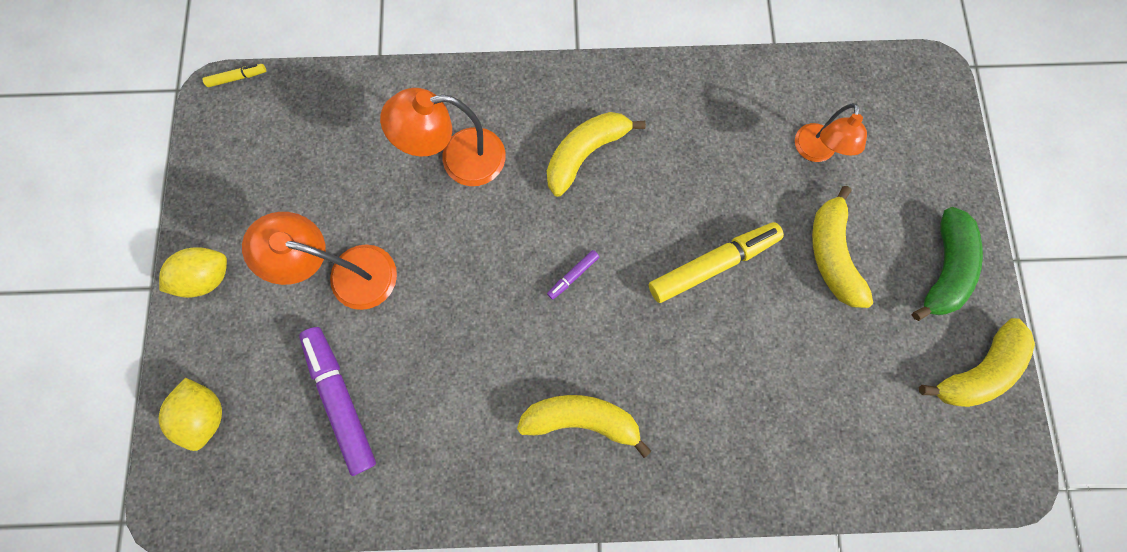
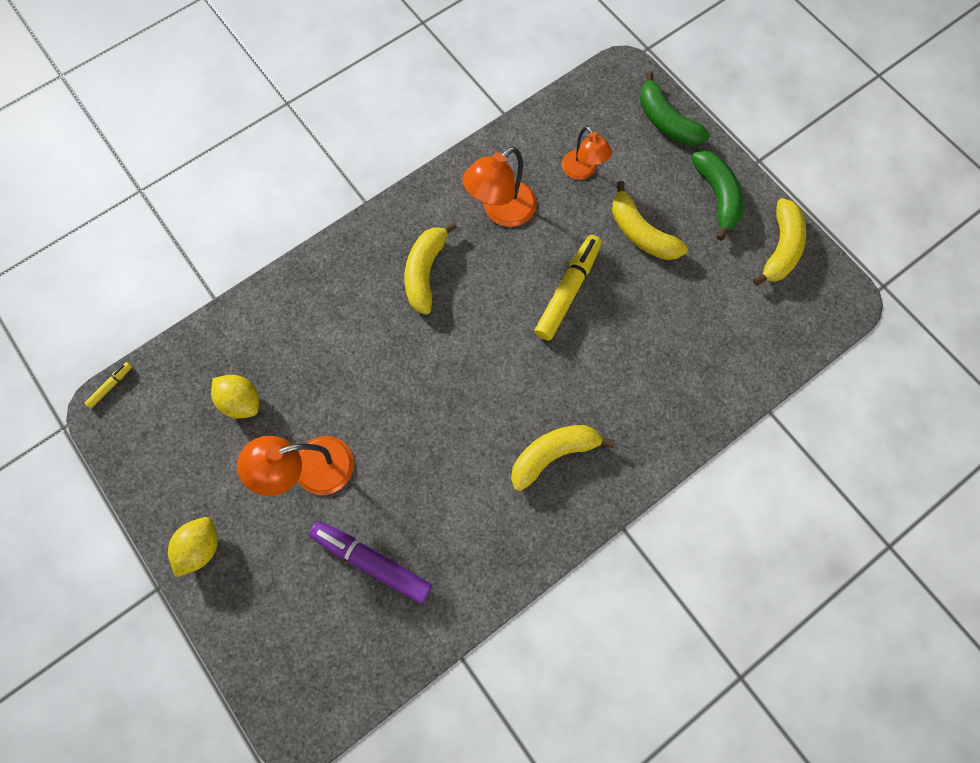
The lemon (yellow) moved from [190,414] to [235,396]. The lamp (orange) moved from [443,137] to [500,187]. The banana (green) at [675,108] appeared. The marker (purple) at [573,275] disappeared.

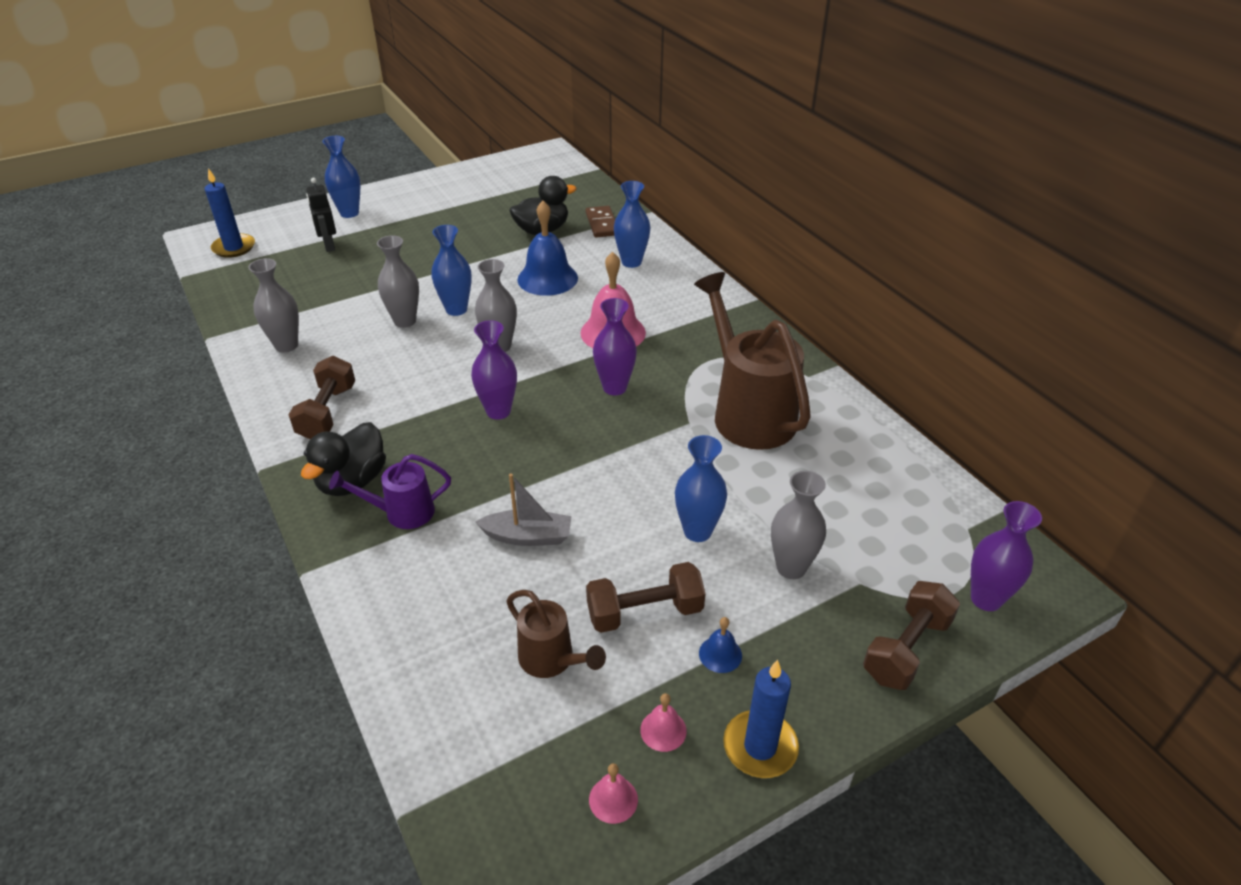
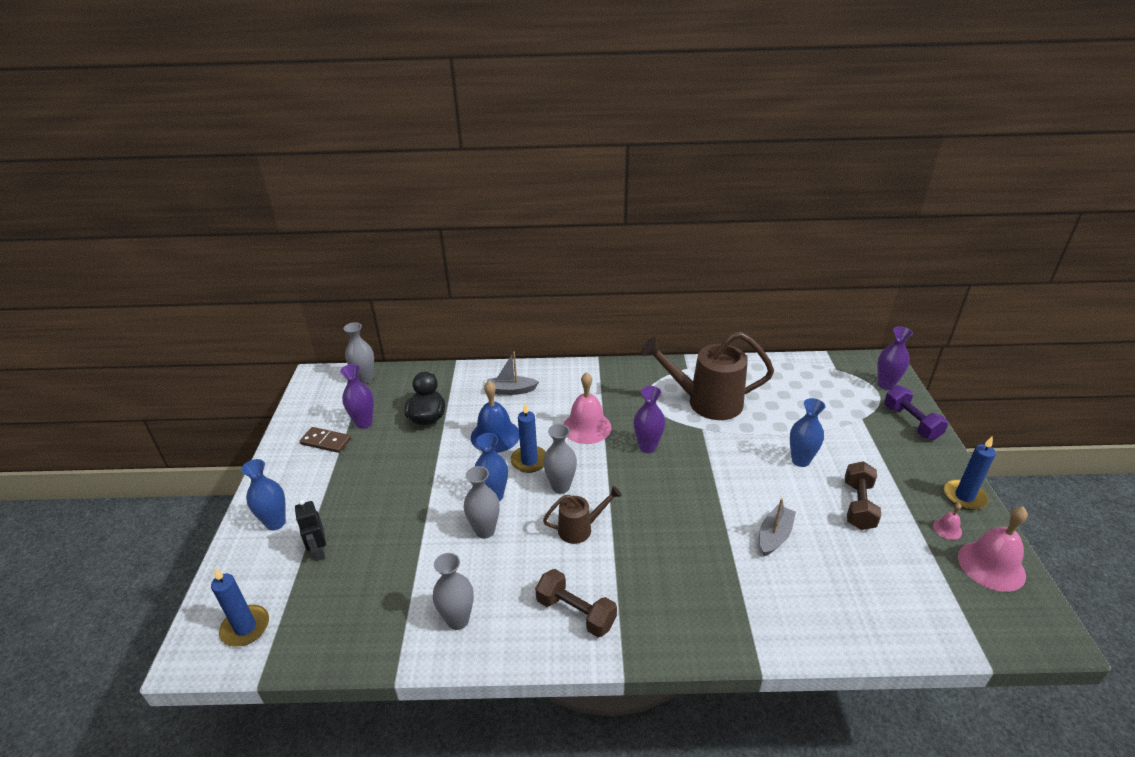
The robot (black) at [321,215] turned 60 degrees clockwise. The domino (brown) moved from [600,222] to [325,440]. The vase (purple) moved from [494,370] to [357,396]. The vase (grey) moved from [798,525] to [359,353]. The vase (blue) at [632,224] was replaced by the boat (grey) at [513,373]. The candle (blue) at [528,438] appeared. The watering can (brown) moved from [556,634] to [582,515]. The dumbbell (brown) at [911,635] became the dumbbell (purple) at [916,412]. The bell (pink) at [613,793] changed to 2.18 times the size. The duck (black) at [343,459] disappeared. The watering can (purple) at [390,491] disappeared. The bell (blue) at [720,645] disappeared.

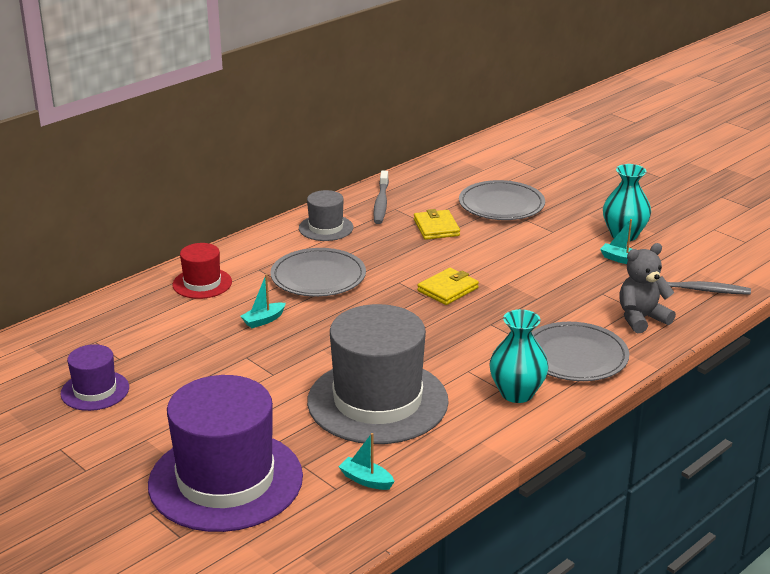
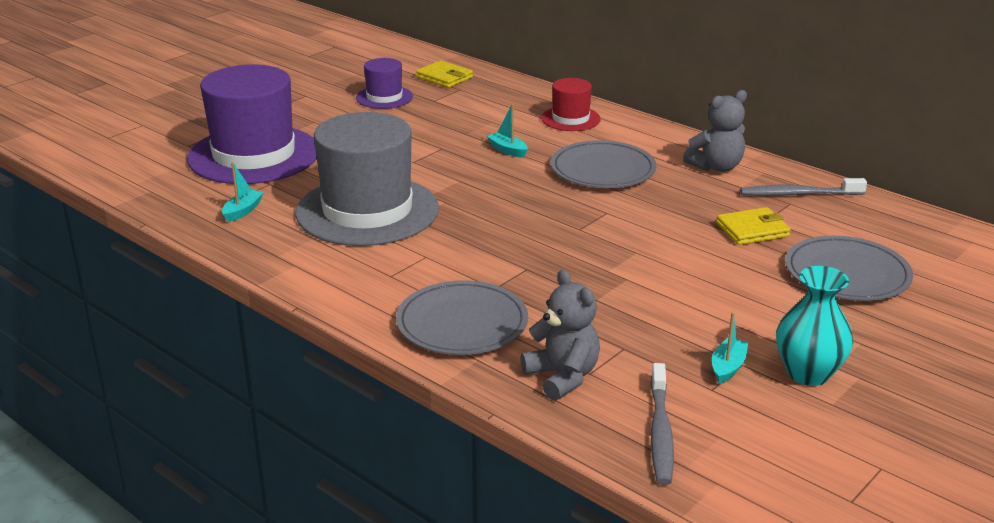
The wallet (yellow) moved from [448,286] to [444,74]. The hat (grey) at [326,215] was replaced by the teddy bear (grey) at [715,131]. The vase (turquoise) at [519,356] disappeared.

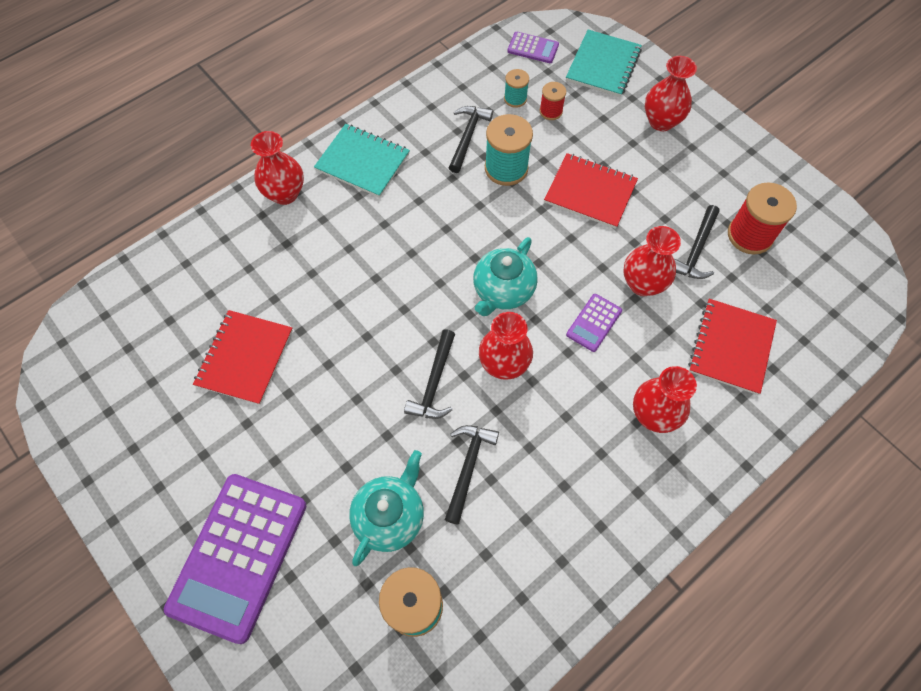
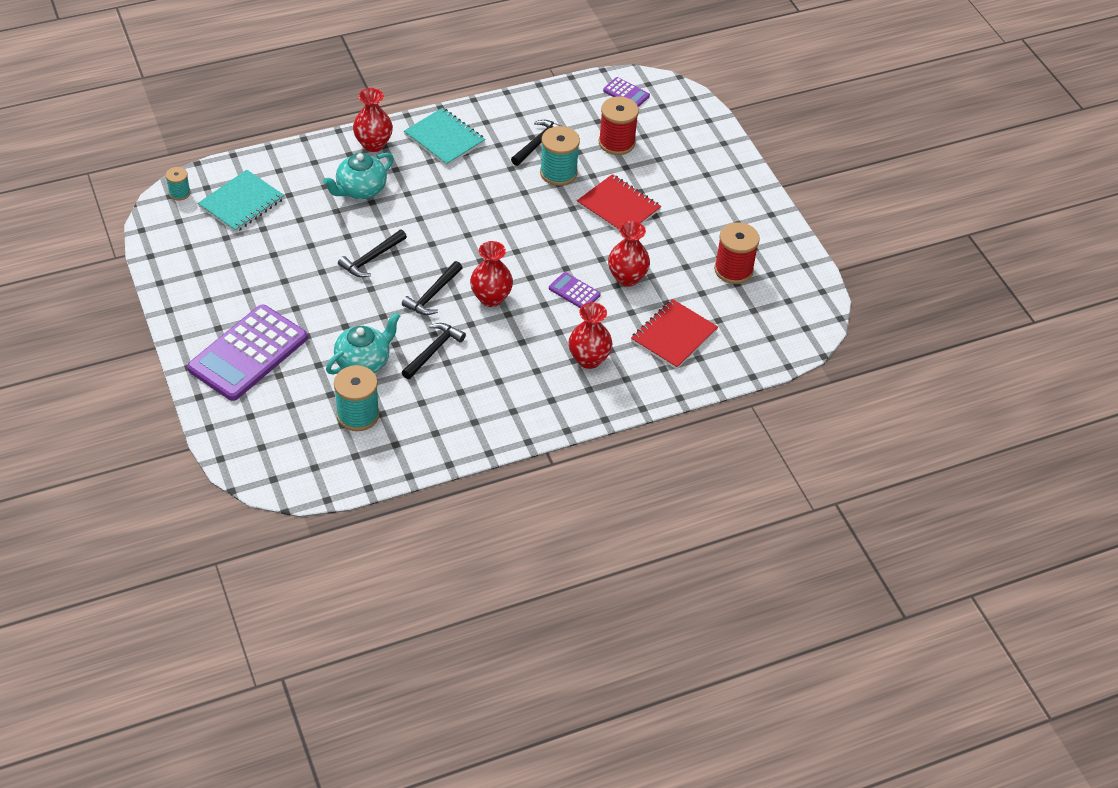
The spool (turquoise) moved from [516,88] to [178,184]. The notebook (turquoise) moved from [604,63] to [241,201]. The teapot (turquoise) moved from [505,276] to [358,176]. The hammer (black) moved from [696,242] to [372,253]. The calculator (purple) at [594,323] turned 75 degrees clockwise. The spool (red) at [552,101] changed to 1.80 times the size. The notebook (red) at [243,357] disappeared. The vase (red) at [671,93] disappeared.

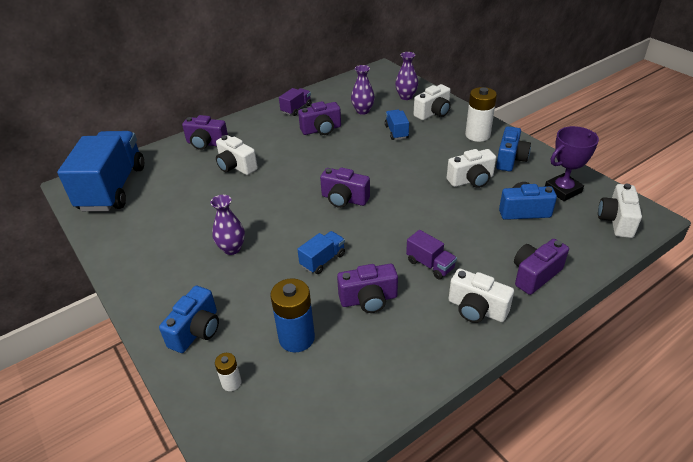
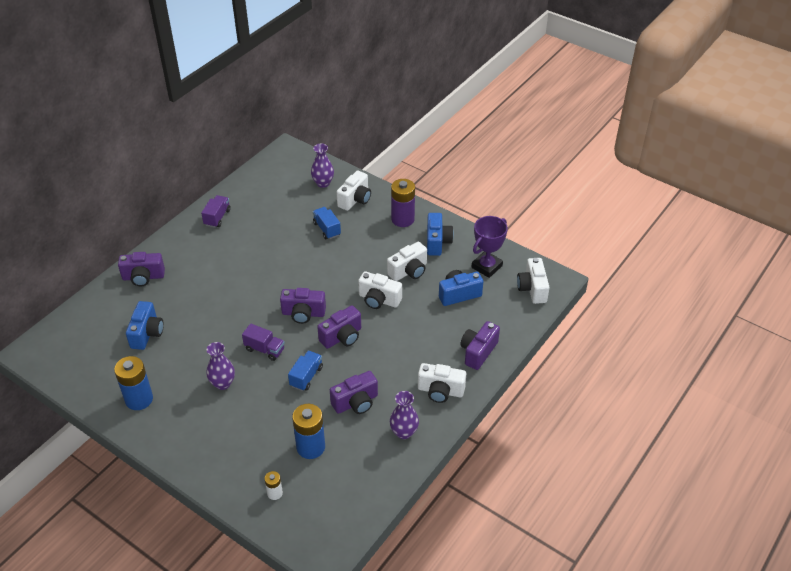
The battery (blue) at [133,383] appeared. The camera (blue) moved from [189,319] to [145,325]. The truck (purple) moved from [431,254] to [263,342]. The camera (purple) moved from [319,118] to [339,327]. The camera (white) moved from [237,155] to [380,290]. The vase (purple) moved from [363,90] to [404,415]. The battery (white) at [481,114] became the battery (purple) at [403,203]. The truck (blue) at [100,171] disappeared.

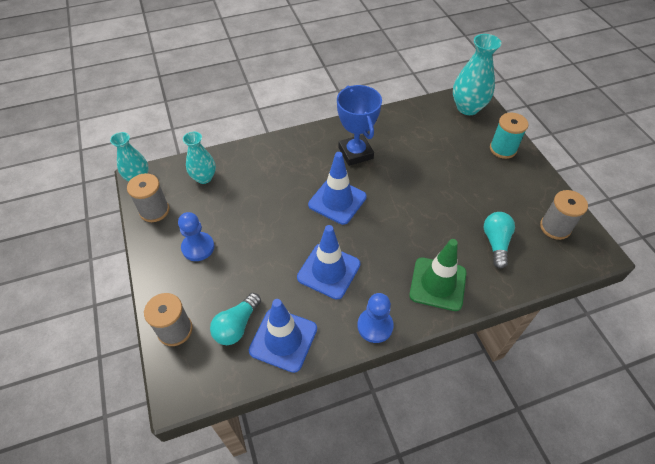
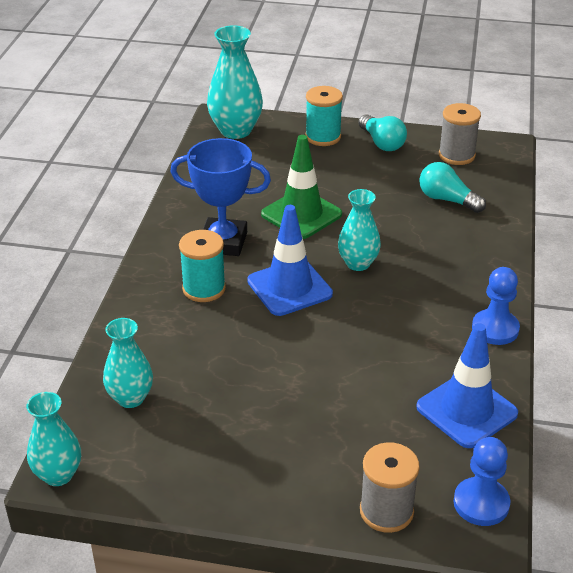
The spool (turquoise) at [202,266] appeared. The traffic cone (green) moved from [438,275] to [301,187]. The vase (turquoise) at [359,230] appeared. The light bulb (turquoise) moved from [235,319] to [383,132]. The pawn (blue) moved from [196,236] to [482,481]. The spool (grey) at [148,197] disappeared. The traffic cone (blue) at [329,262] disappeared.

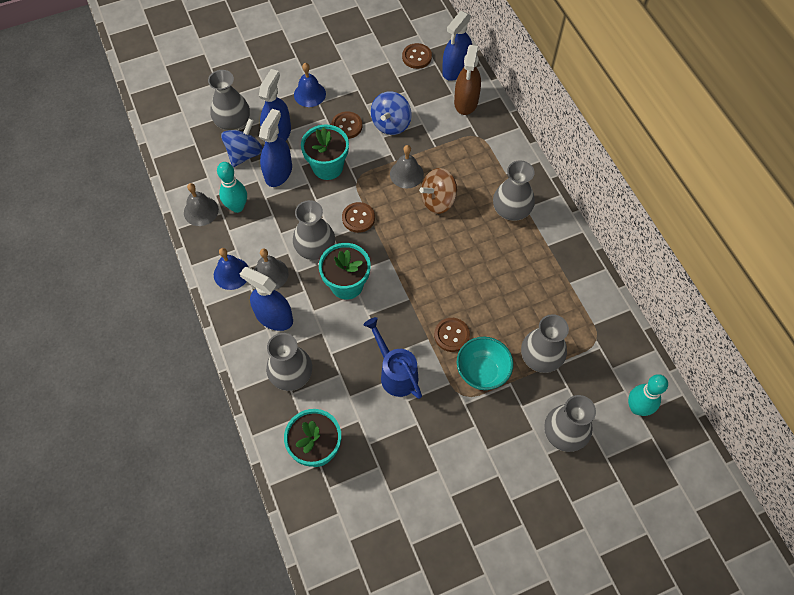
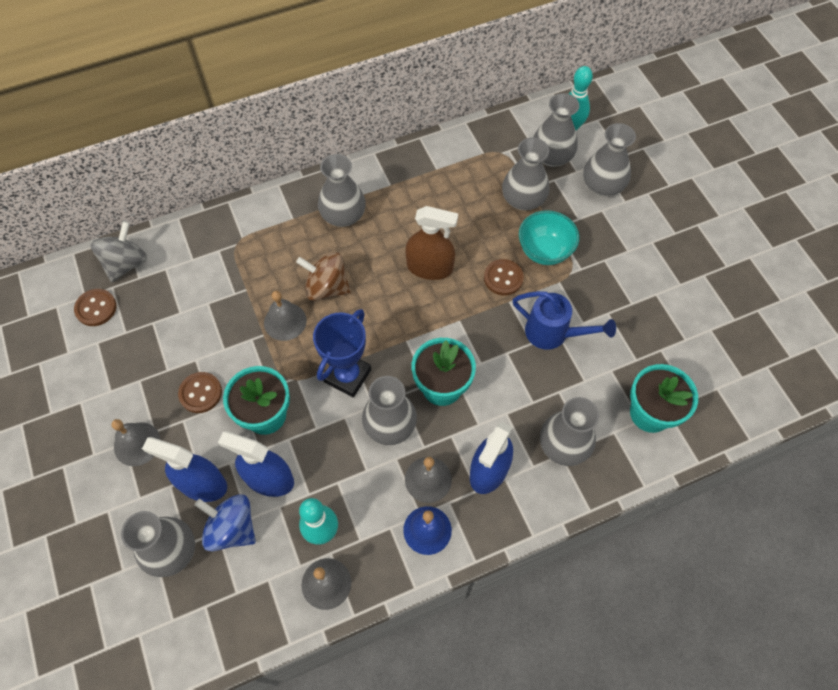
The spray bottle (blue) at [457,46] was replaced by the spinning top (grey) at [118,251]. The bell (blue) at [310,85] became the bell (grey) at [135,442]. The spinning top (brown) at [438,191] turned 135 degrees clockwise. The button (brown) at [358,217] was replaced by the trophy (blue) at [342,353]. The spray bottle (brown) moved from [467,80] to [432,243]. The watering can (blue) at [393,358] turned 120 degrees counterclockwise. The vase (grey) at [556,130] appeared. The spinning top (blue) at [391,113] disappeared.

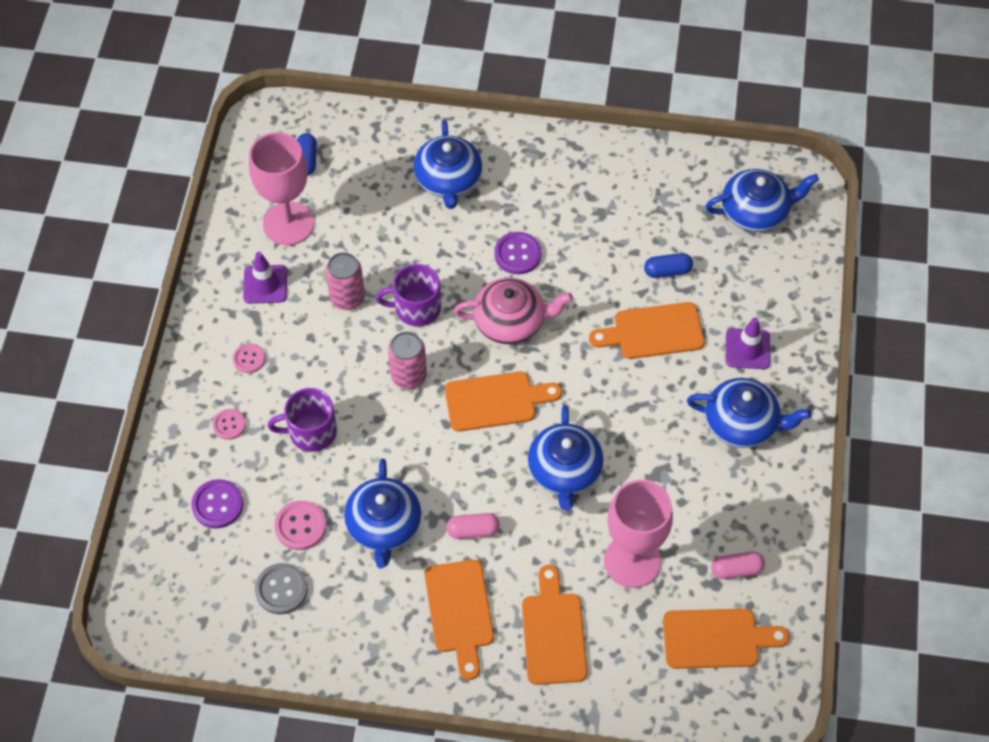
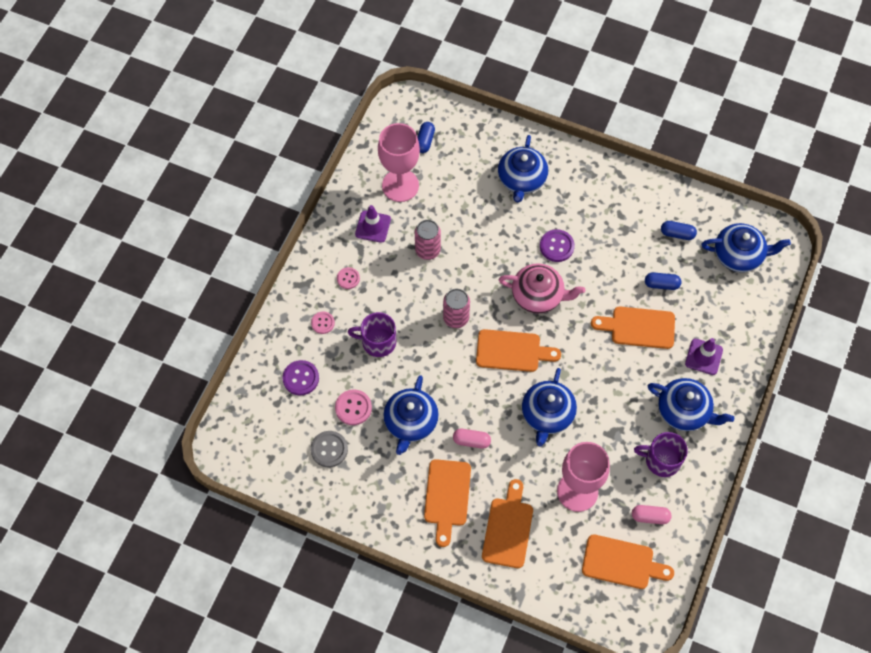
The mug (purple) moved from [408,295] to [661,454]. The capsule (blue) at [679,230] appeared.

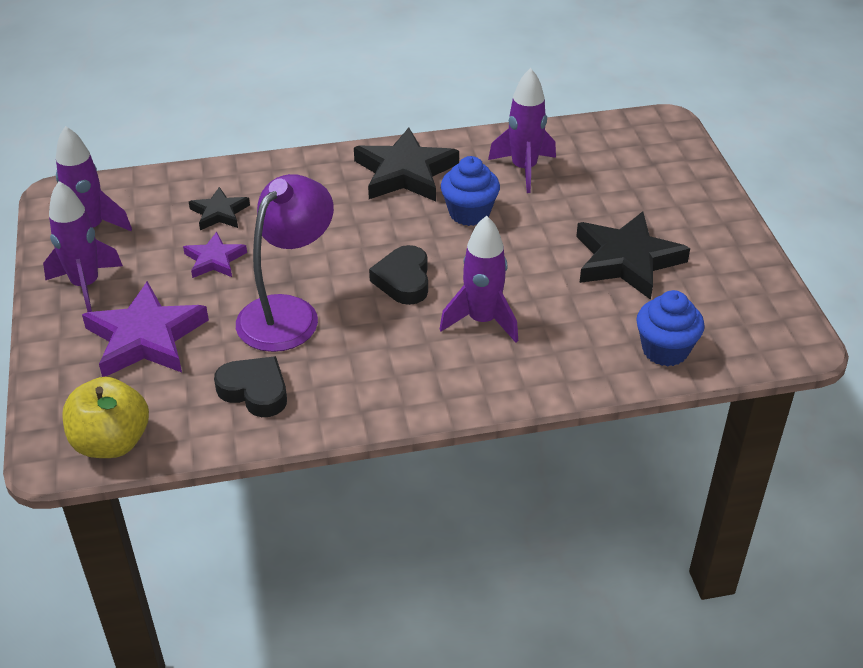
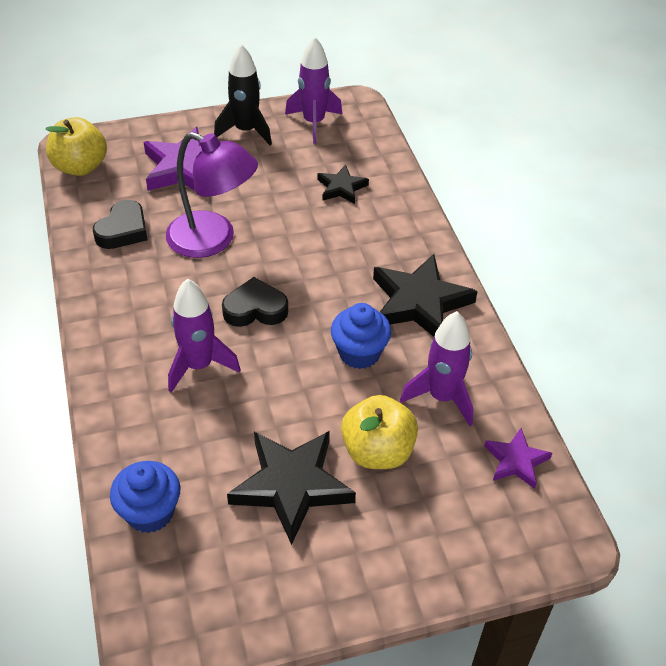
The rocket (purple) at [83,246] became the rocket (black) at [243,94]. The apple (yellow) at [379,432] appeared. The star (purple) moved from [215,255] to [518,458].

